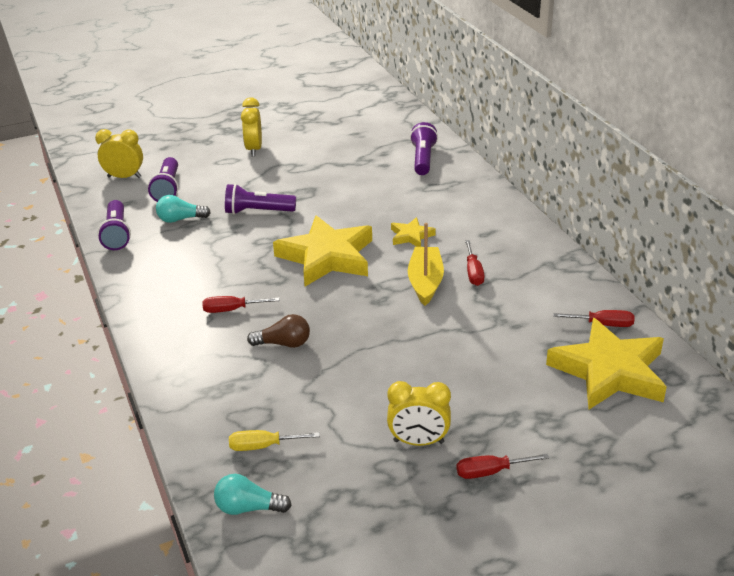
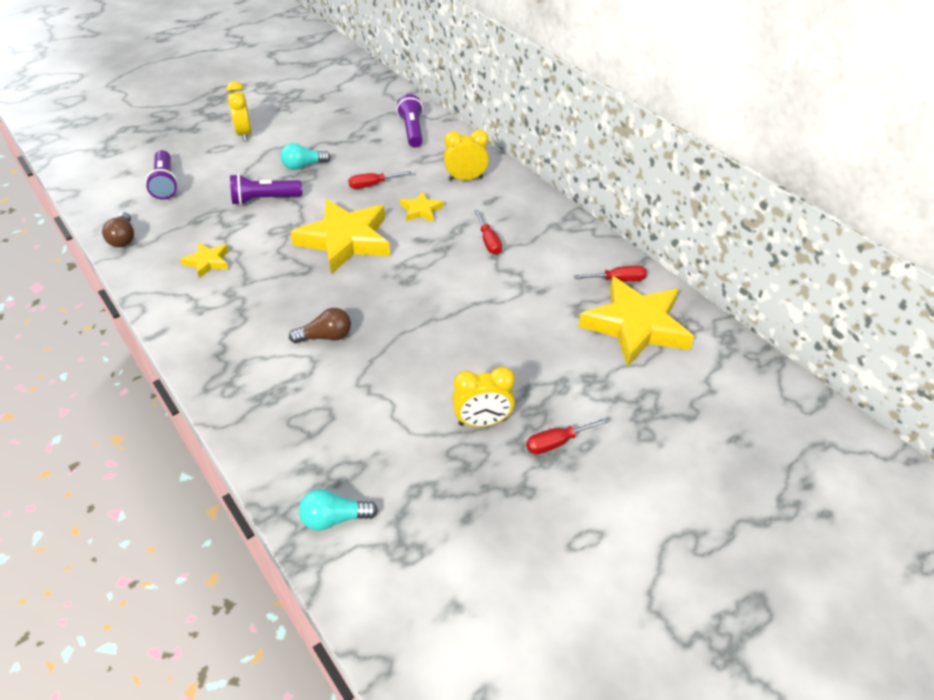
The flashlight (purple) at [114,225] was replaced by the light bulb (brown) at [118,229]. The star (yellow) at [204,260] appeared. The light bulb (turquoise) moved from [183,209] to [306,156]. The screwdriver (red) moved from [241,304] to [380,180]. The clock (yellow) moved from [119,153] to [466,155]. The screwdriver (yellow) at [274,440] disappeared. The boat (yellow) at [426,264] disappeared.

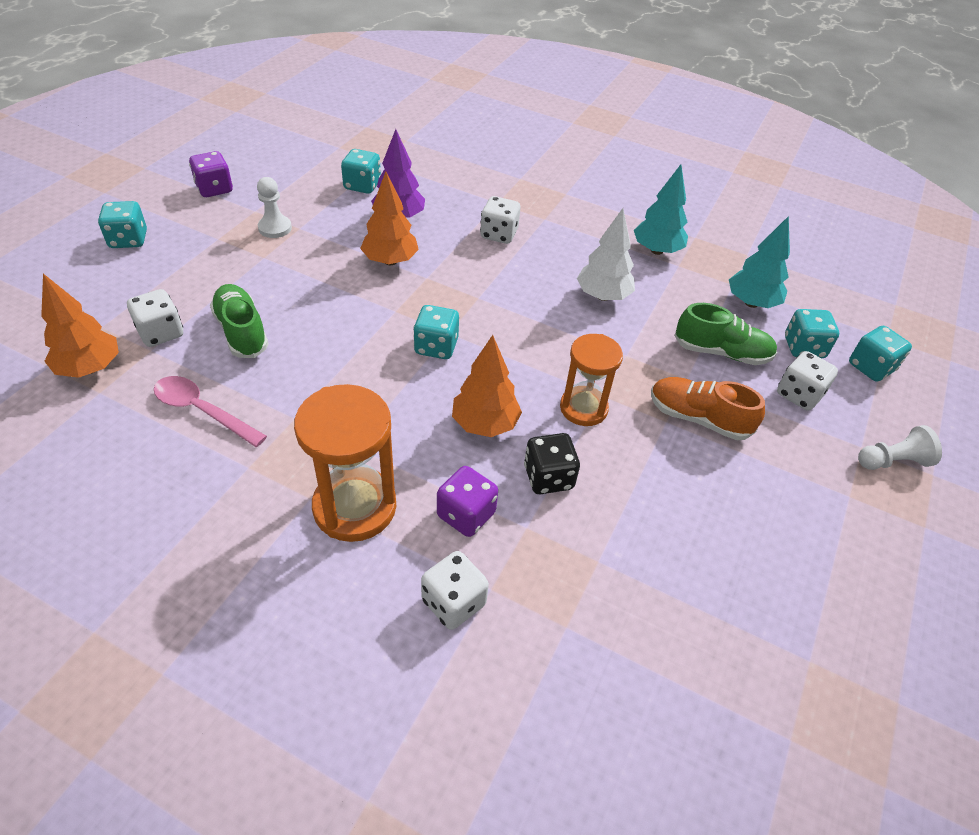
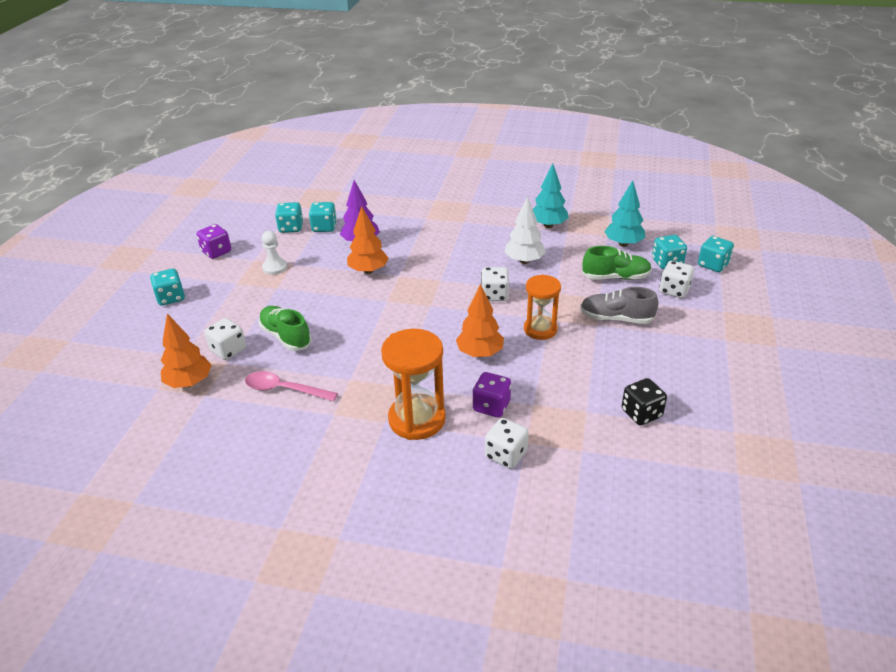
The dice (turquoise) moved from [436,332] to [289,217]. The dice (white) moved from [500,220] to [495,284]. The shoe (orange) at [708,408] became the shoe (grey) at [619,305]. The dice (black) moved from [552,463] to [644,401]. The pawn (white) at [900,447] disappeared.

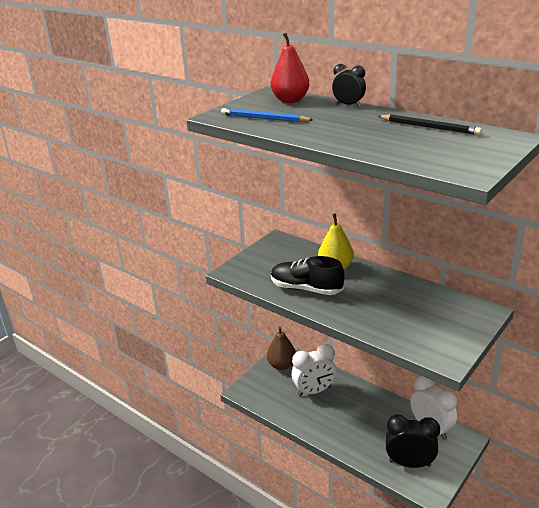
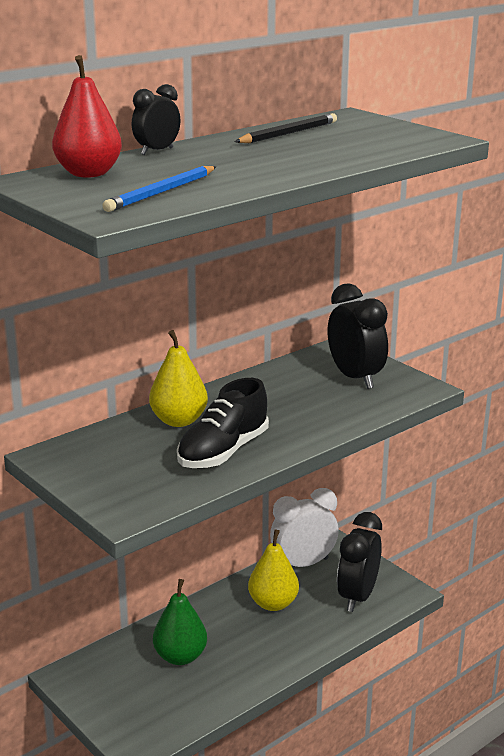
The clock (white) at [314,370] was replaced by the pear (green) at [180,622]. The pear (yellow) at [273,570] appeared. The clock (black) at [358,336] appeared. The pear (brown) at [281,348] disappeared.

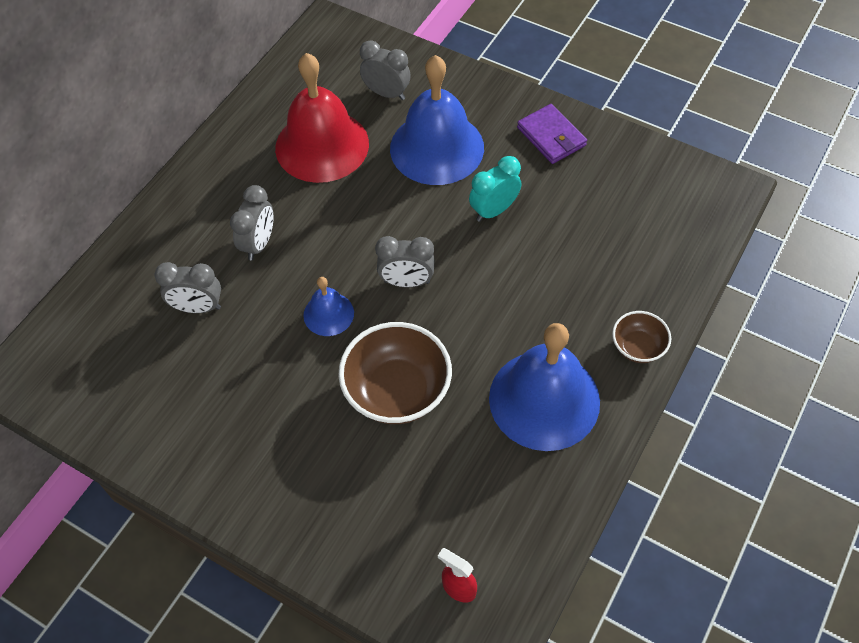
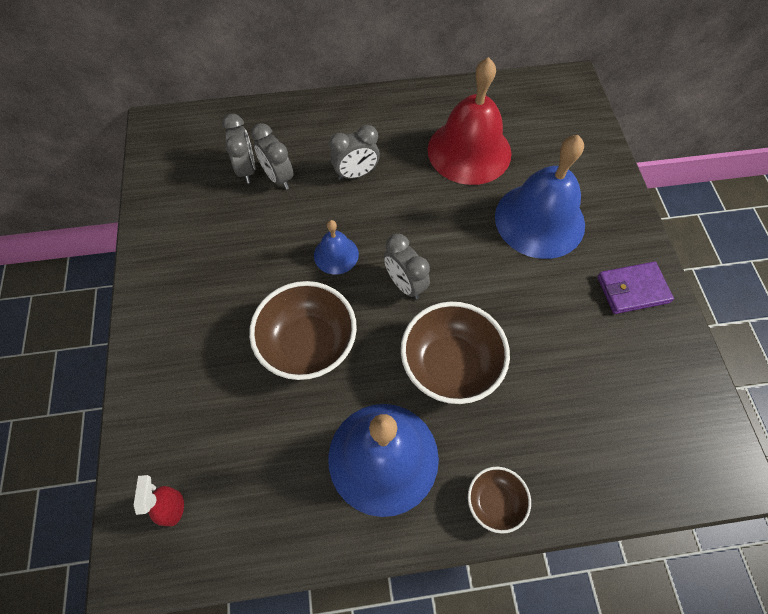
The clock (grey) moved from [385,70] to [239,148]. The bowl (brown) at [455,353] appeared. The wallet (purple) at [552,134] turned 60 degrees clockwise. The clock (turquoise) at [495,189] disappeared.

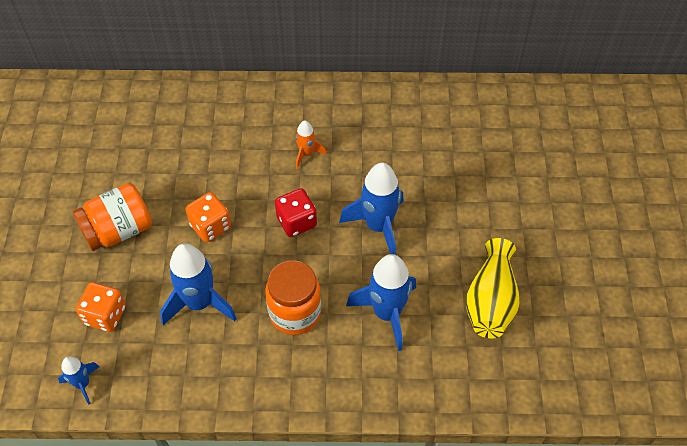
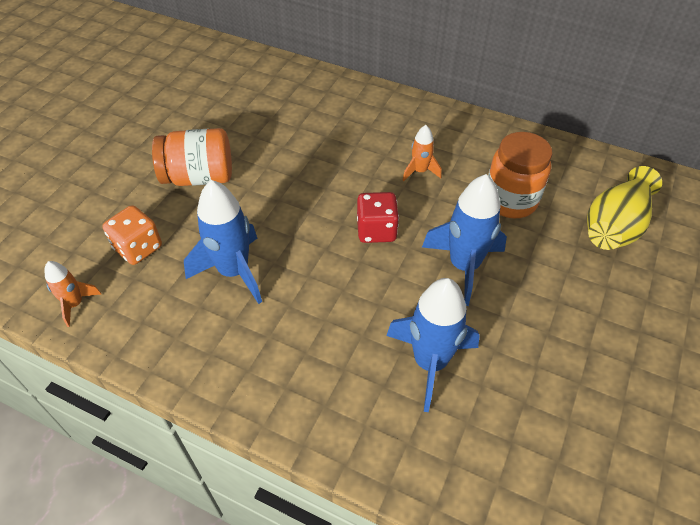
The rocket (blue) at [78,380] became the rocket (orange) at [72,294]. The jar (orange) moved from [293,297] to [520,175]. The vase (yellow) moved from [493,288] to [624,208]. The dice (orange) at [208,217] disappeared.

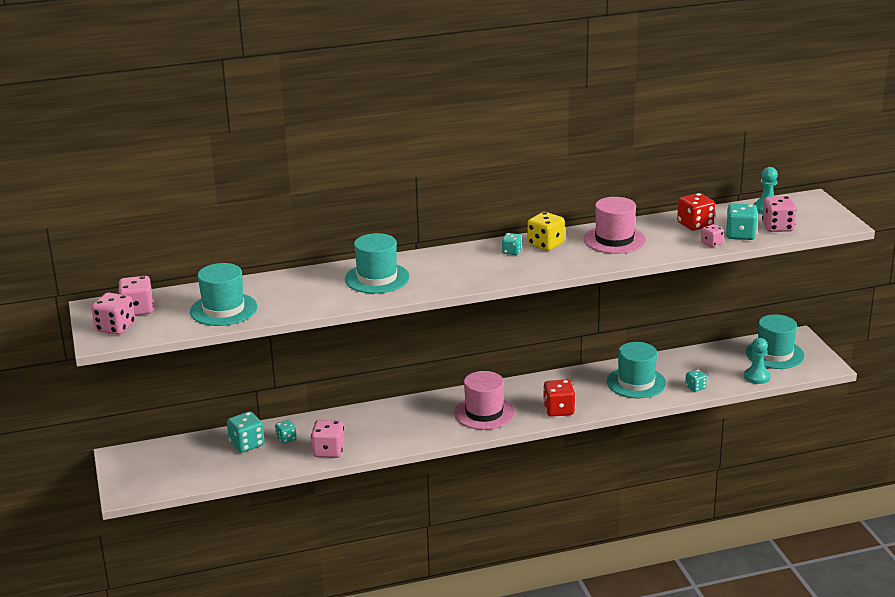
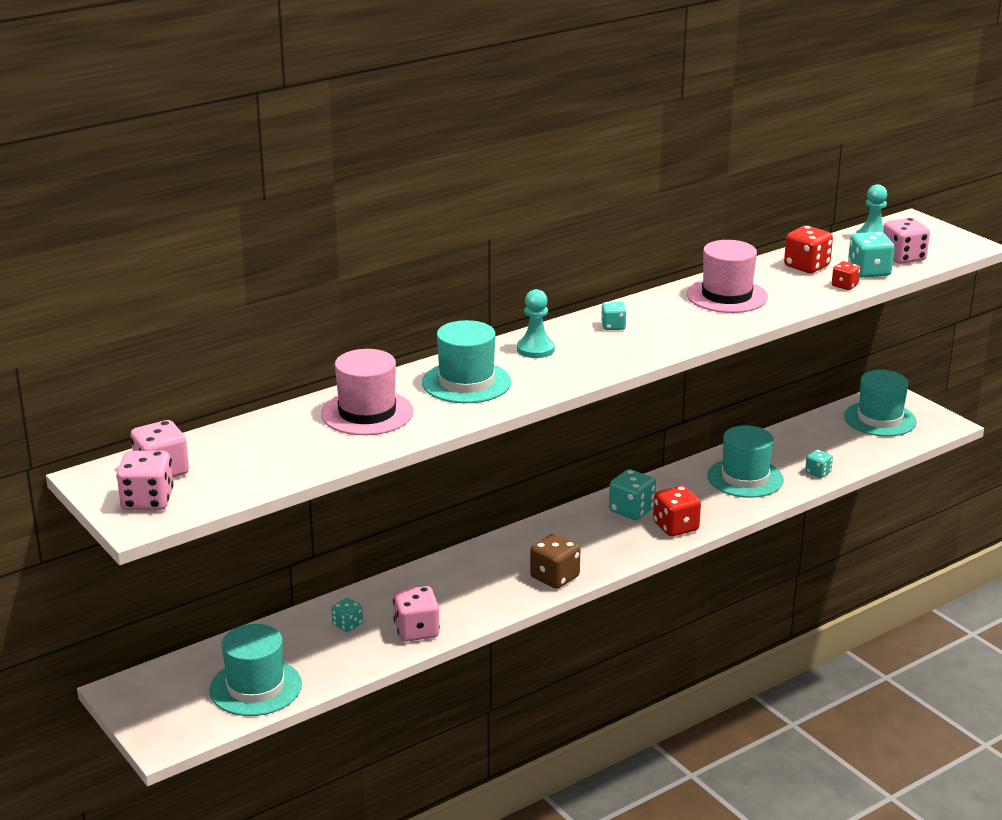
The hat (turquoise) moved from [223,294] to [255,670]. The hat (pink) moved from [484,400] to [367,392]. The pawn (turquoise) moved from [757,361] to [536,323]. The dice (brown) at [555,561] appeared. The dice (turquoise) moved from [246,432] to [632,494]. The dice (pink) at [712,235] became the dice (red) at [846,275]. The dice (yellow) at [546,231] disappeared.

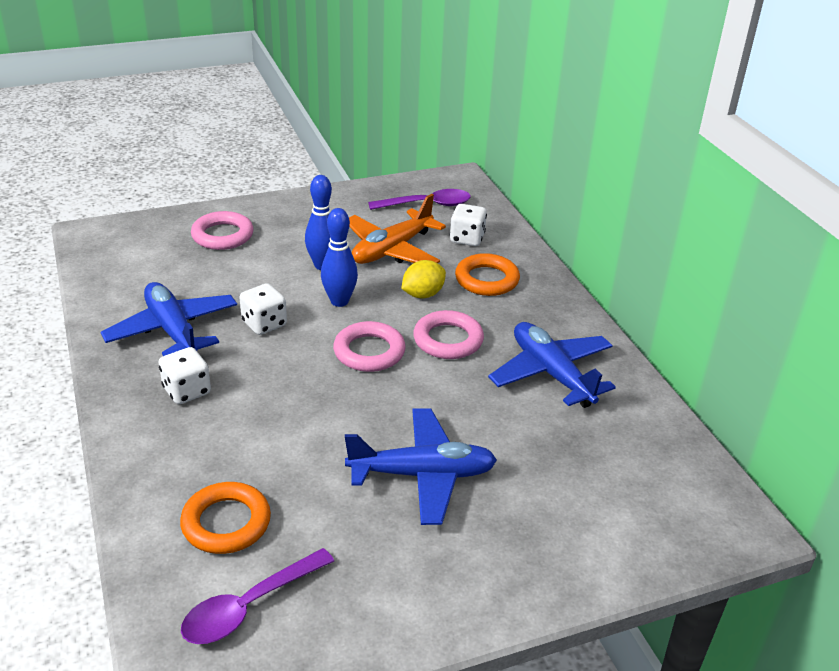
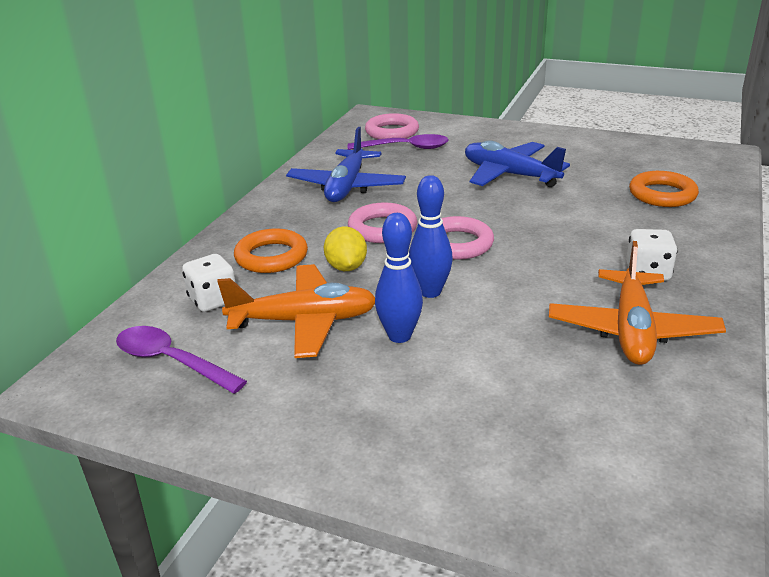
The lemon (yellow) at [423,279] turned 75 degrees clockwise. The spoon (purple) moved from [257,596] to [398,142]. The ring (pink) moved from [222,230] to [392,126]. The plane (blue) at [168,319] became the plane (orange) at [637,303]. The dice (white) at [263,309] disappeared.

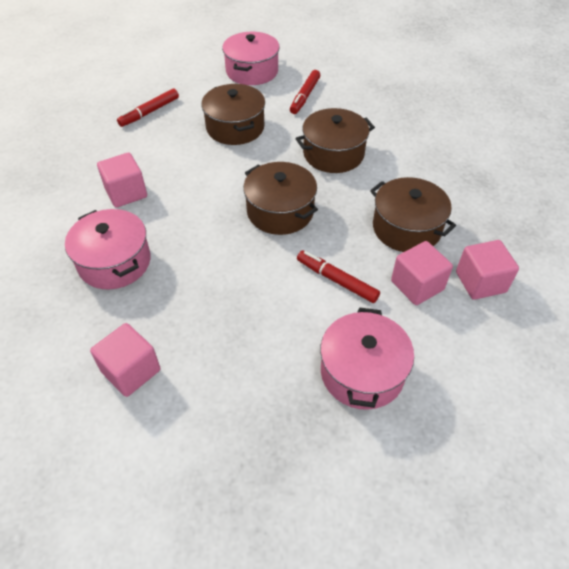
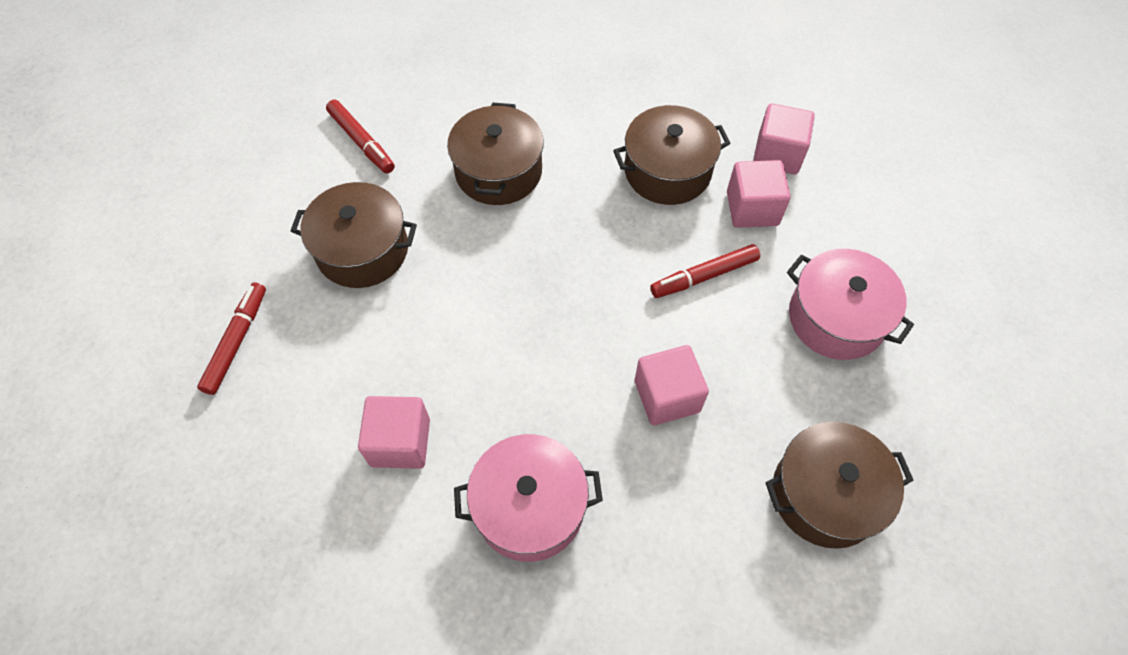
The marker (red) at [148,108] turned 150 degrees counterclockwise. The cube (pink) moved from [125,360] to [672,385]. The pot (brown) moved from [280,198] to [840,485]. The pot (pink) at [251,58] disappeared.

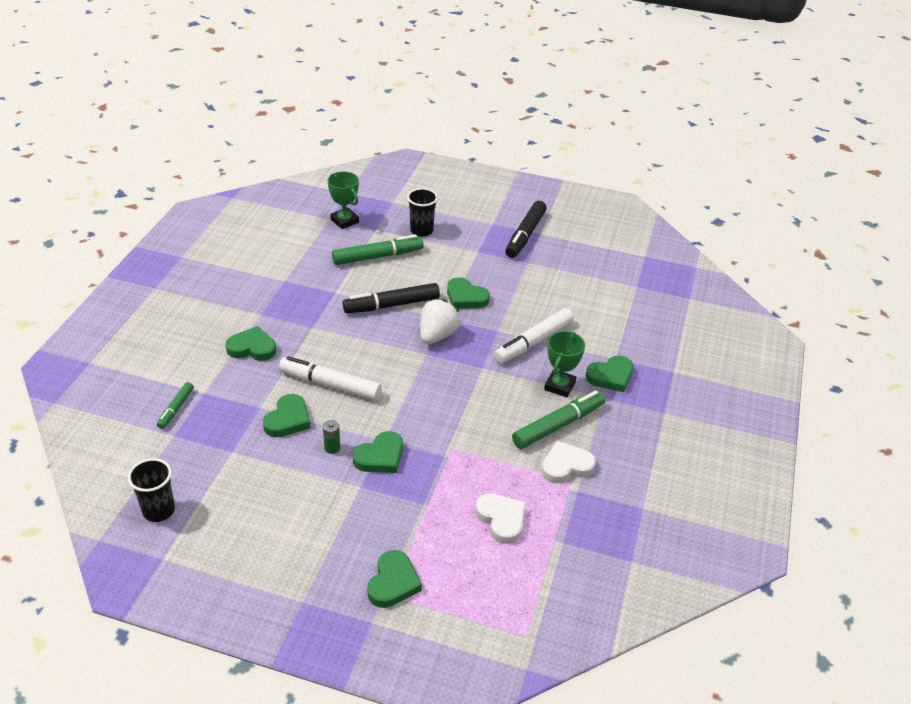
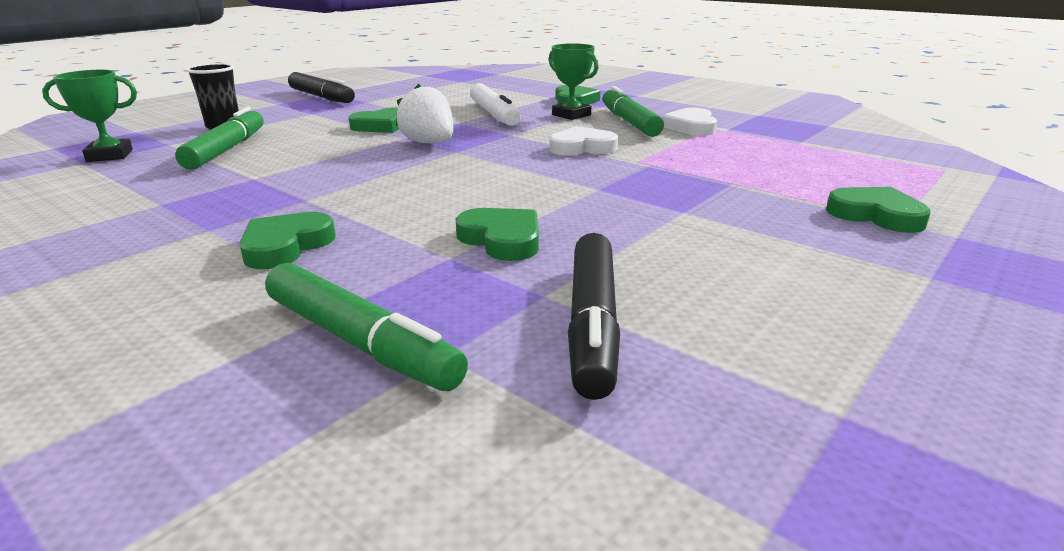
The marker (green) at [175,405] changed to 1.82 times the size. The heart (white) moved from [501,518] to [583,141]. The marker (black) moved from [391,298] to [594,316]. The cup (black) at [151,490] disappeared. The marker (white) at [330,378] disappeared. The battery (green) at [331,437] disappeared. The heart (green) at [378,452] disappeared.

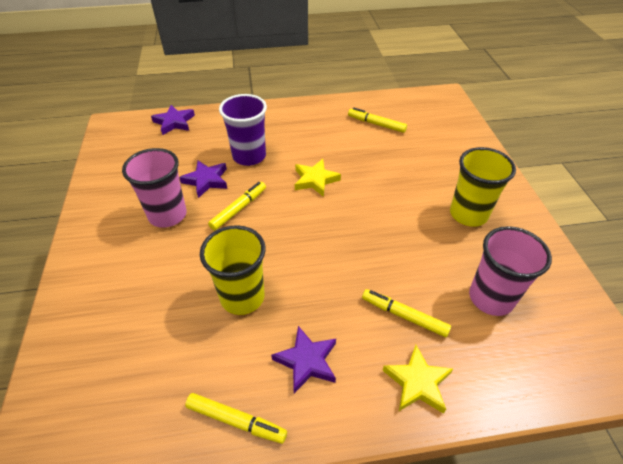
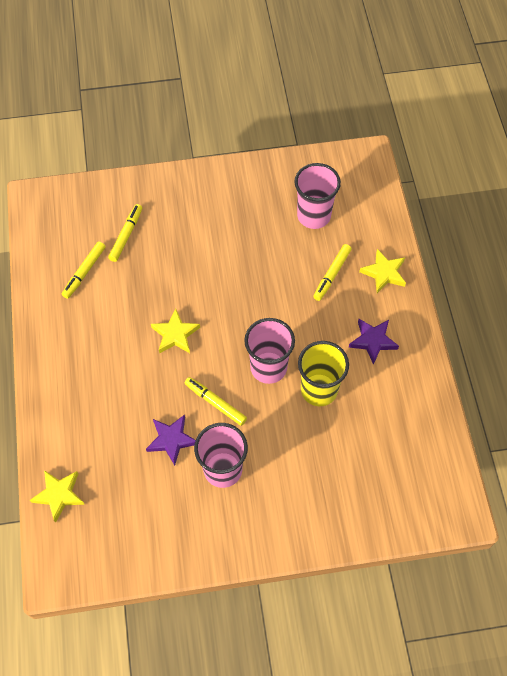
The star (purple) at [173,120] became the star (yellow) at [57,496]. The marker (yellow) moved from [236,418] to [125,233]. The cup (pink) at [269,351] appeared. The cup (purple) at [243,130] disappeared. The cup (yellow) at [483,187] disappeared.

